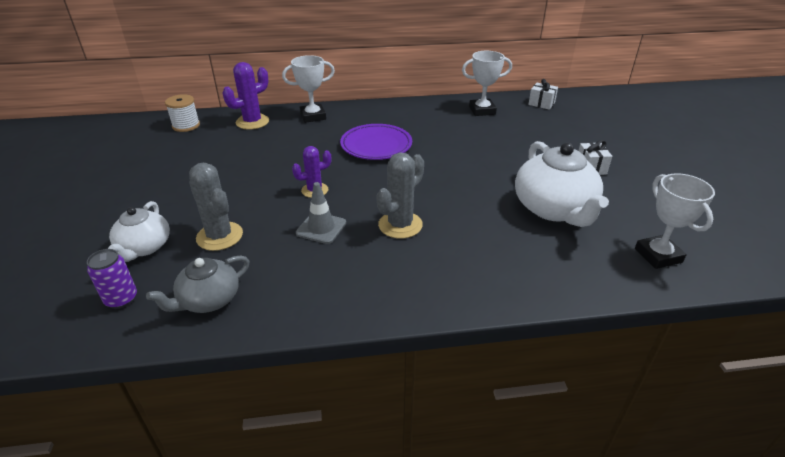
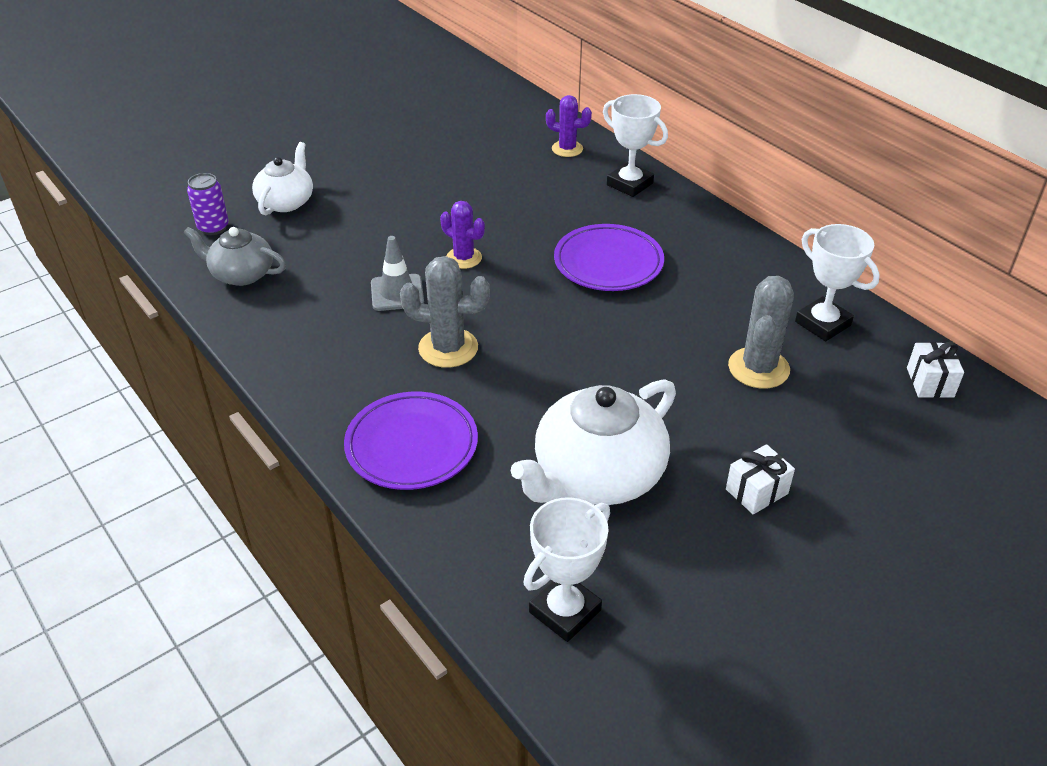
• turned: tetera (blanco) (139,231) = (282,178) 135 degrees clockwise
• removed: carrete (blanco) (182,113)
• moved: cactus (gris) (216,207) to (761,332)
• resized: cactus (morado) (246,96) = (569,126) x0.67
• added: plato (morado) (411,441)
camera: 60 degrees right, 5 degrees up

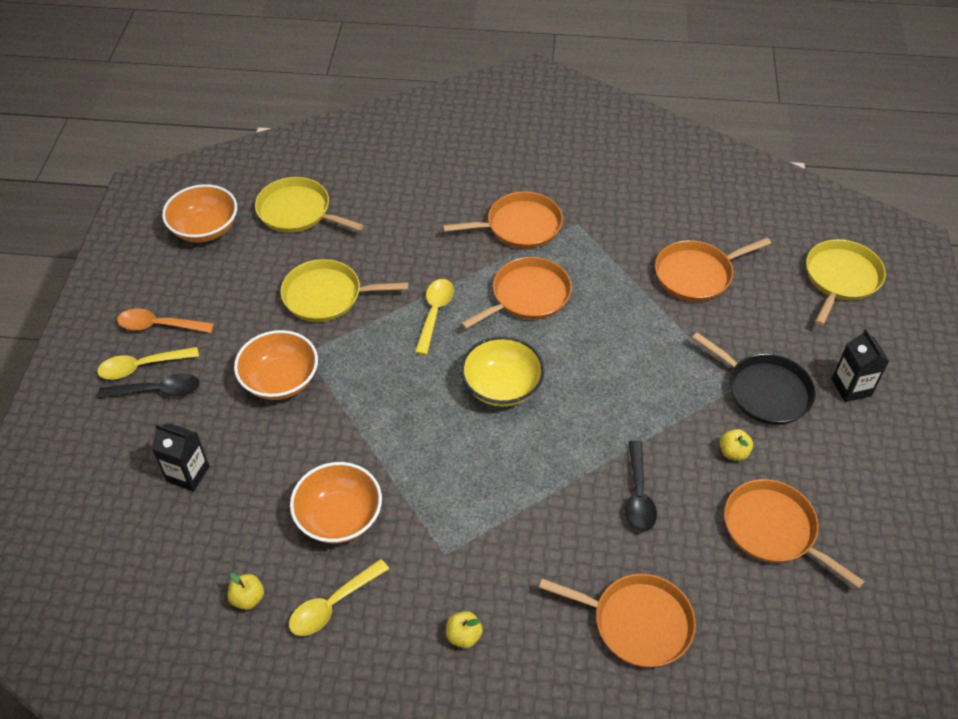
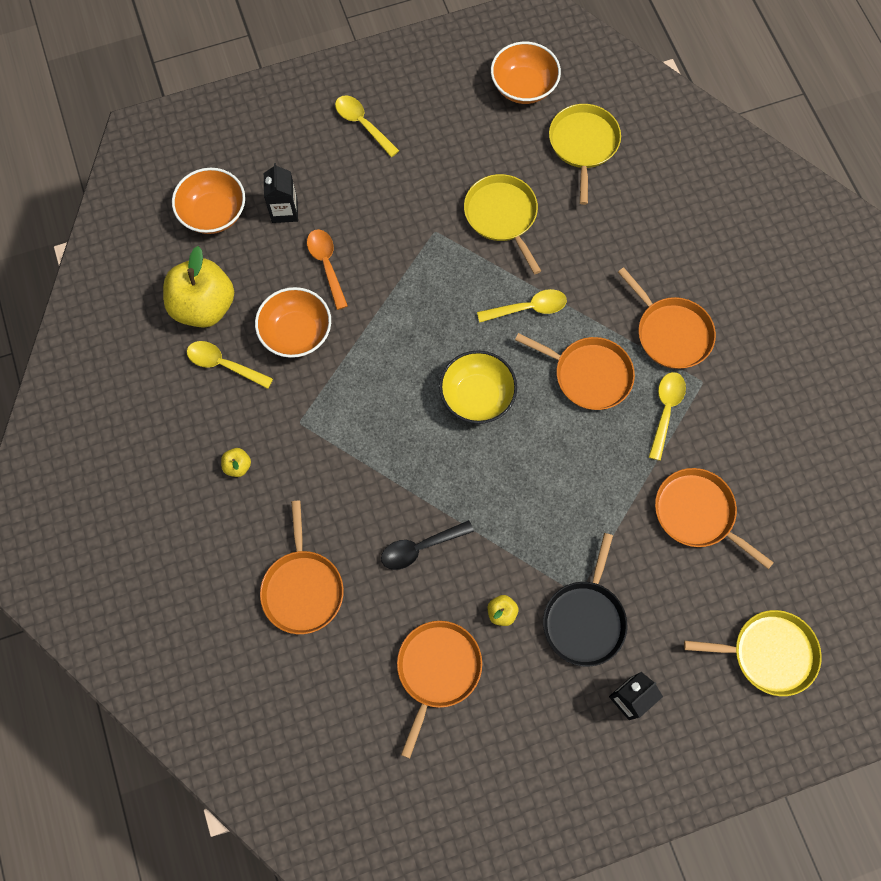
• removed: cuchara (negro) (149,385)
• moved: cuchara (naranja) (165,321) to (327,269)
• resized: manzana (amarillo) (245,591) = (198,287) x2.45
• moved: cuenco (naranja) (276,365) to (208,201)
• added: cuchara (amarillo) (667,416)
camera: 65 degrees right, 20 degrees up

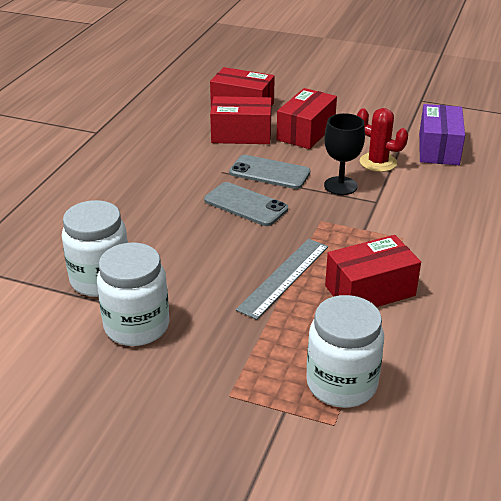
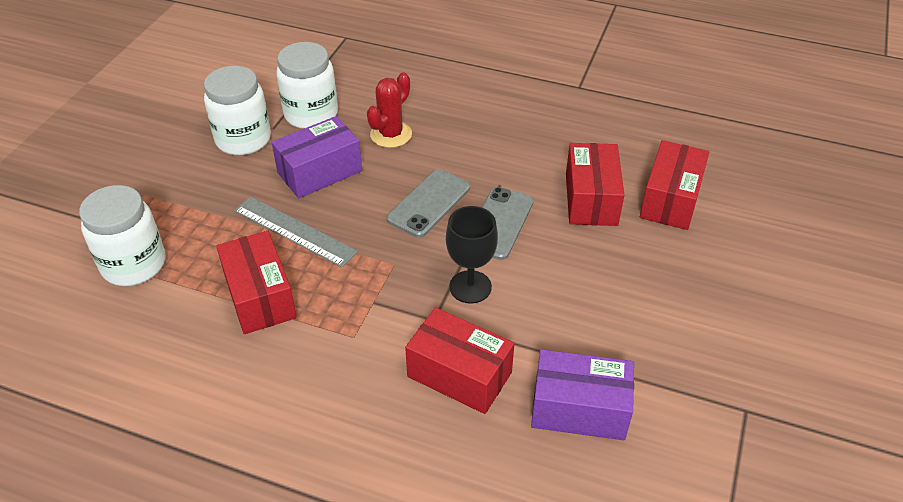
• moved: caja (rojo) (306,118) to (459,360)
• moved: cactus (rojo) (382,140) to (389,110)
• added: caja (morado) (317,157)
camera: 90 degrees right, 10 degrees up

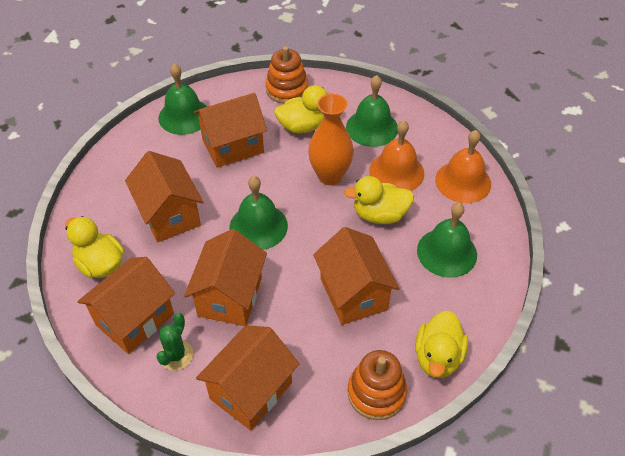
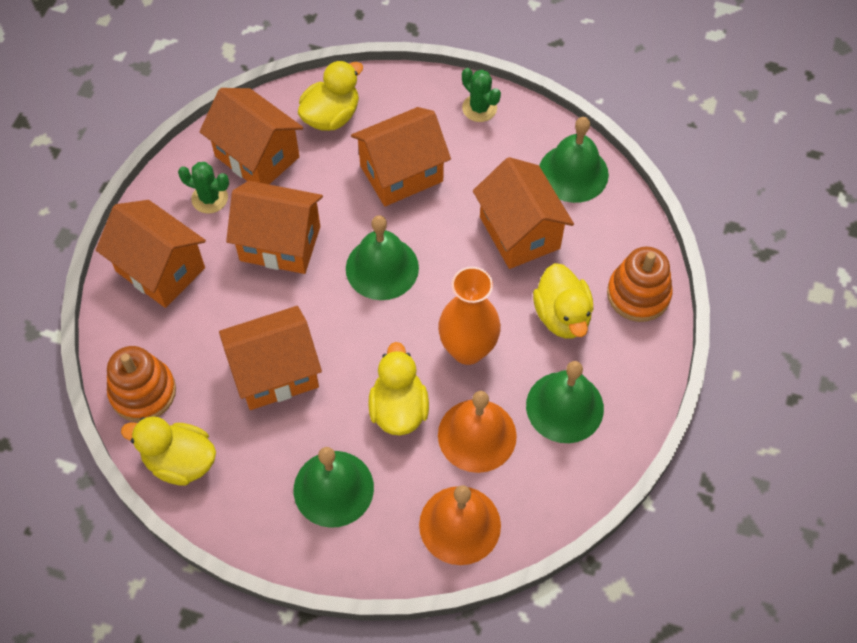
• added: cactus (verde) (481,95)
camera: 90 degrees right, 10 degrees up

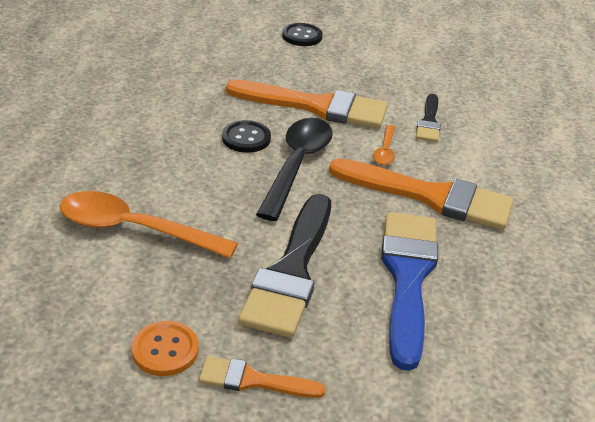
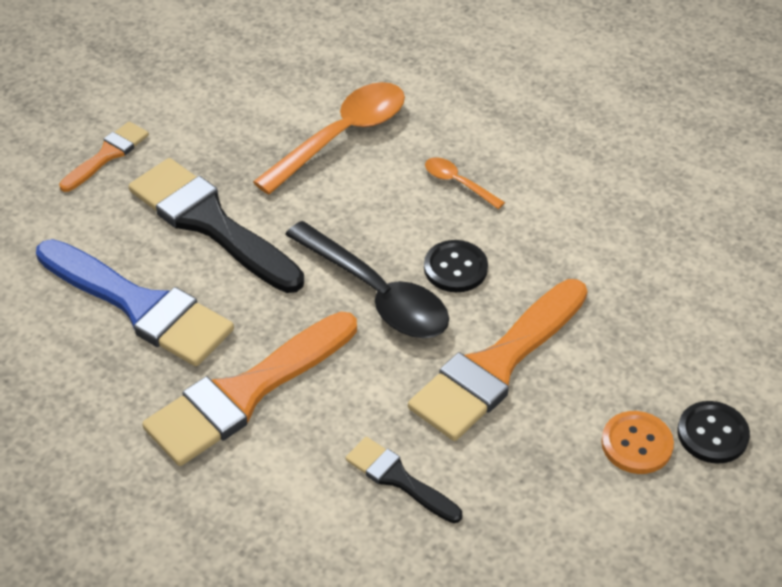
• moved: botón (naranja) (165,348) to (637,442)
• moved: cuchara (naranja) (384,145) to (465,183)
camera: 120 degrees right, 10 degrees up

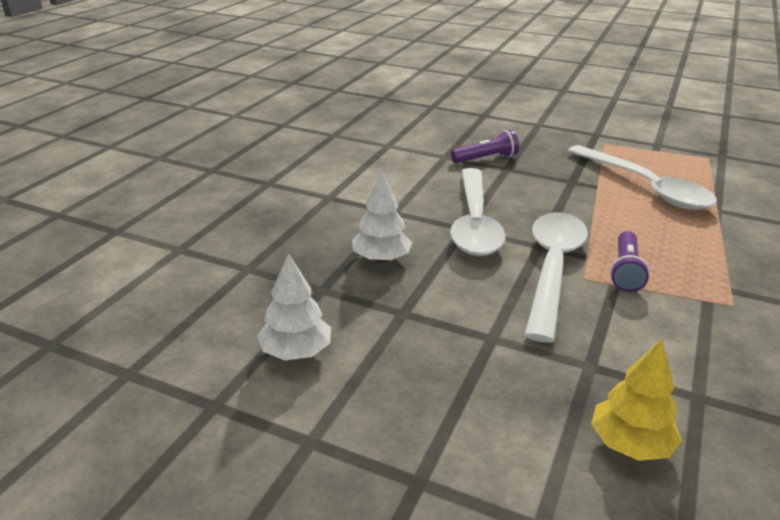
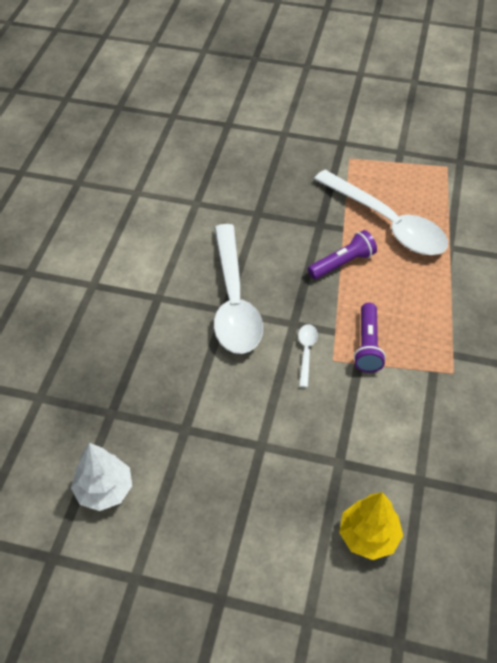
• removed: árbol (blanco) (382,217)
• moved: lámpara de mano (morado) (485,146) to (342,254)
• resized: cuchara (blanco) (556,277) = (308,356) x0.40
camera: 10 degrees left, 20 degrees up

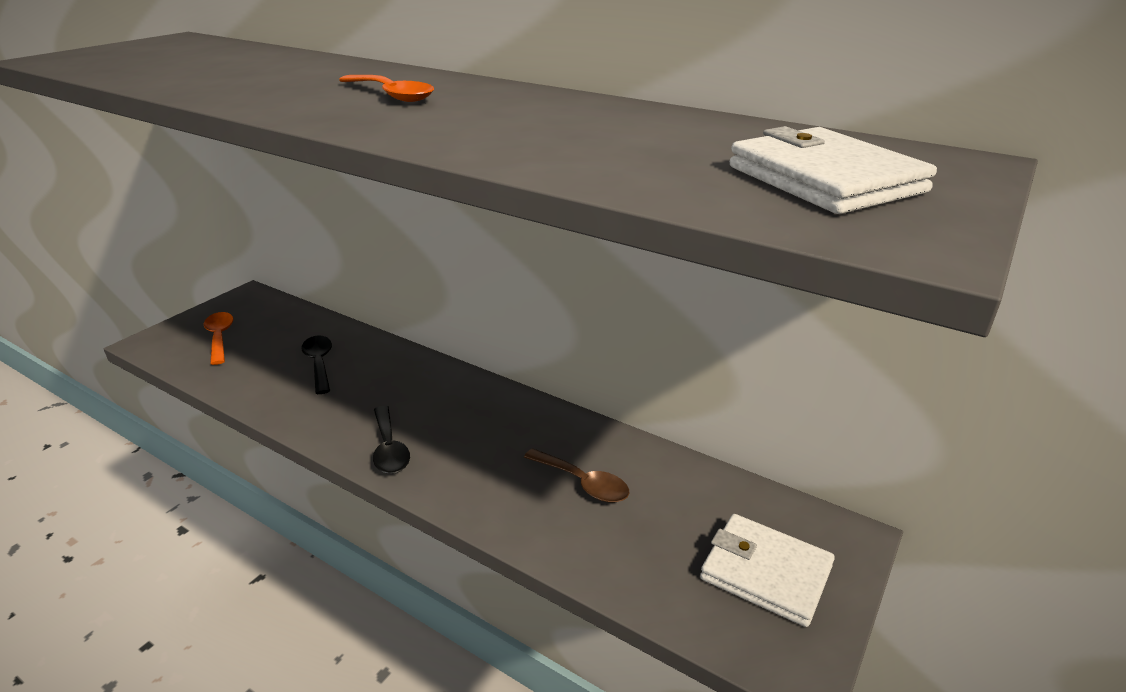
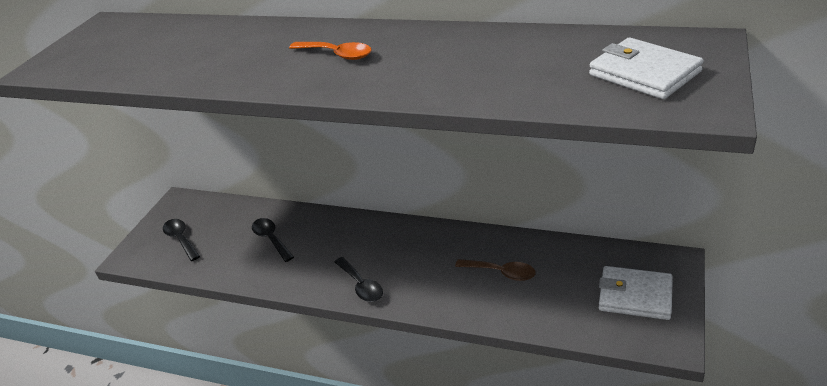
• recoloured: cuchara (naranja) (218,338) to cuchara (negro) (181,240)
camera: 10 degrees left, 5 degrees up

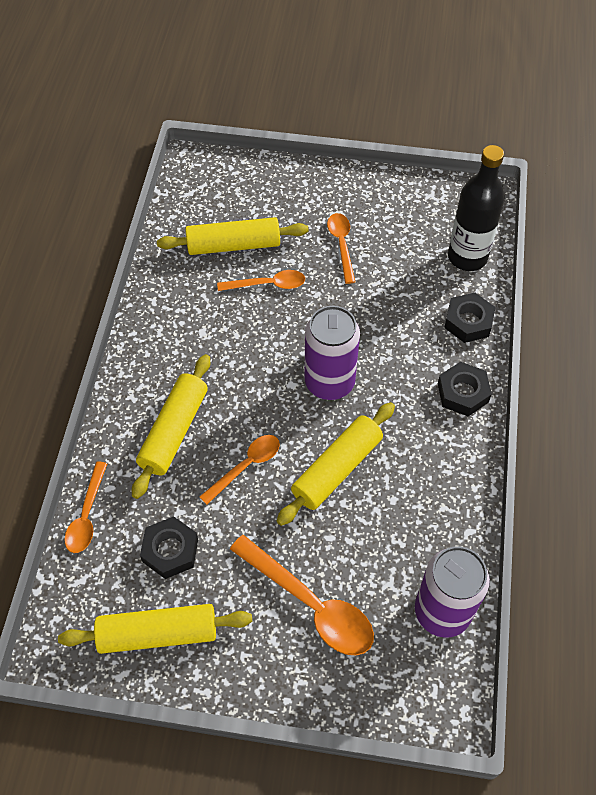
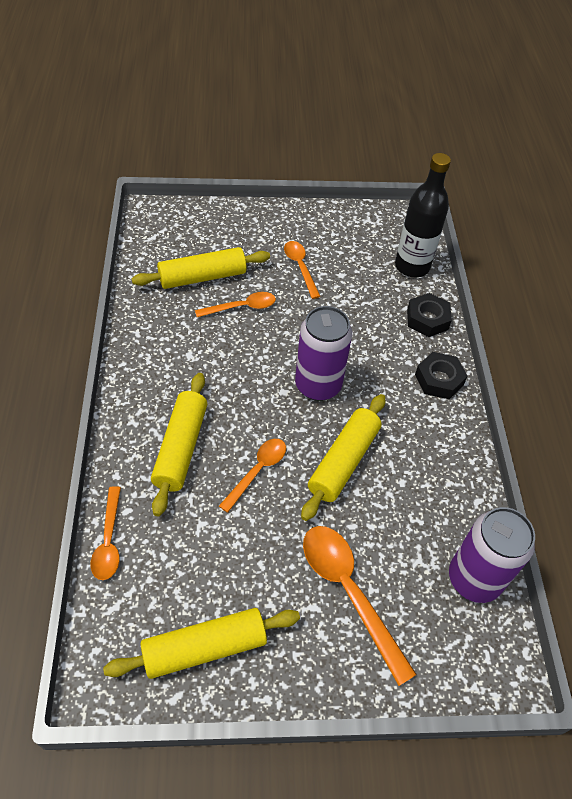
• removed: tuerca (negro) (169,547)
• turned: cuchara (naranja) (302,595) = (360,606) 150 degrees counterclockwise
camera: 15 degrees left, 5 degrees down

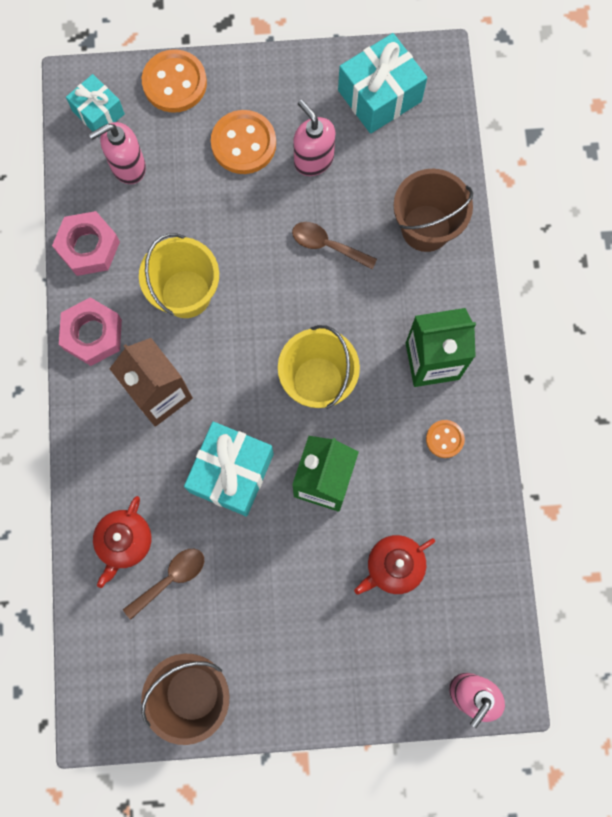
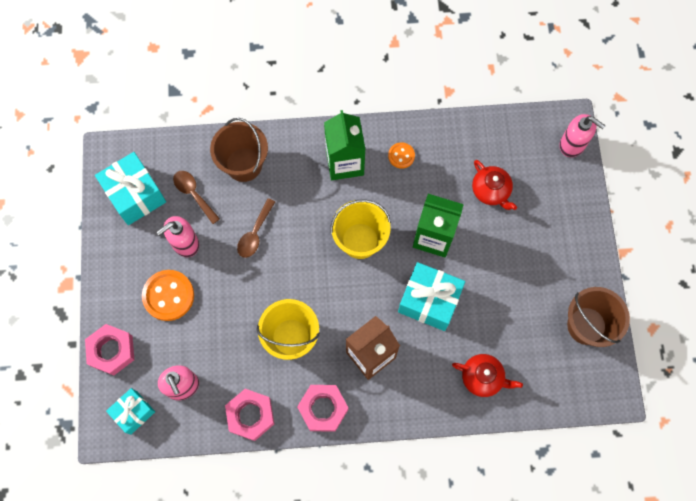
• moved: cuchara (marrón) (163,584) to (196,197)
• replaced: botón (naranja) (174,81) to tuerca (rosa) (109,350)
camera: 90 degrees left, 5 degrees down

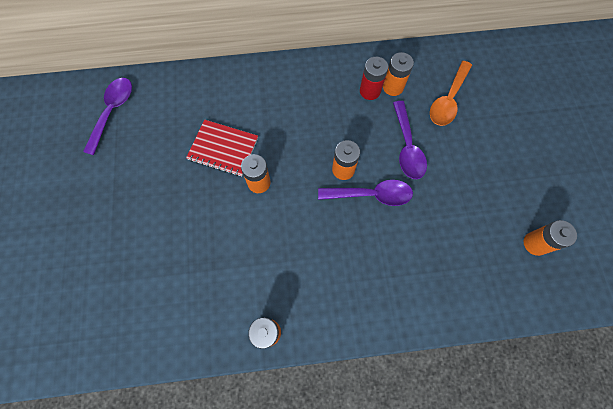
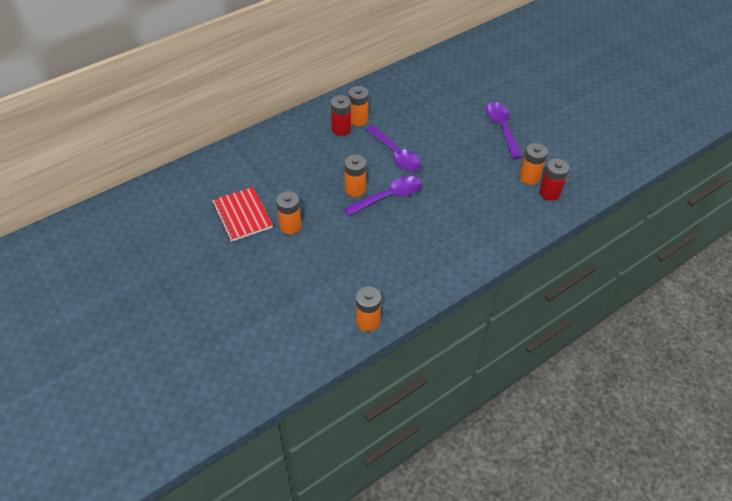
• moved: cuchara (morado) (107,116) to (504,130)
• turned: cuaderno (rojo) (222,148) = (242,214) 75 degrees clockwise
• removed: cuchara (naranja) (451,93)
• added: pila (rojo) (554,180)
camera: 30 degrees left, 20 degrees down

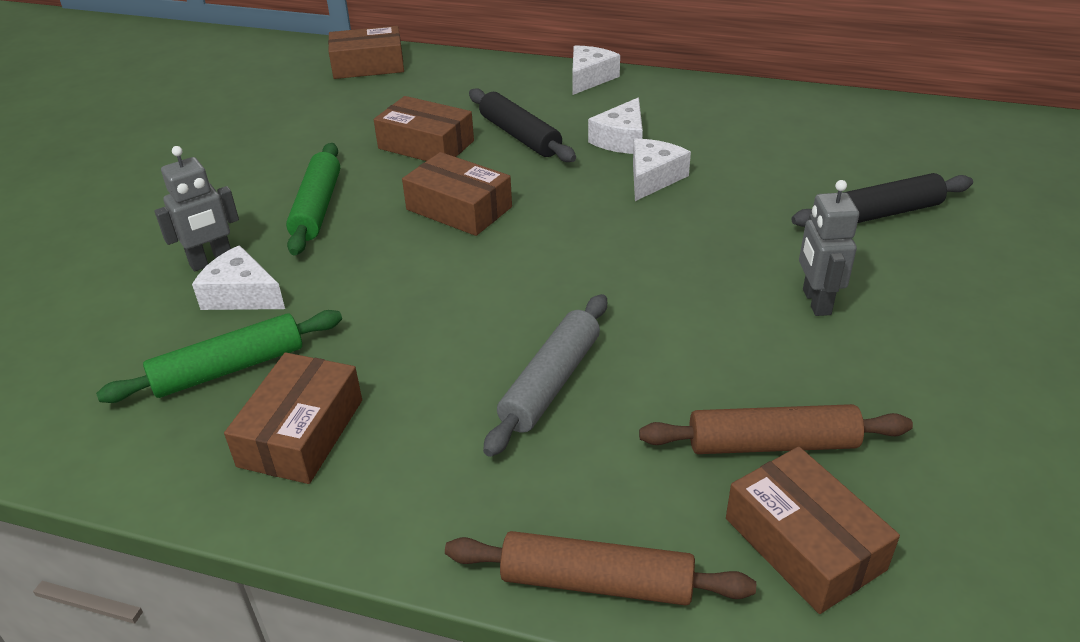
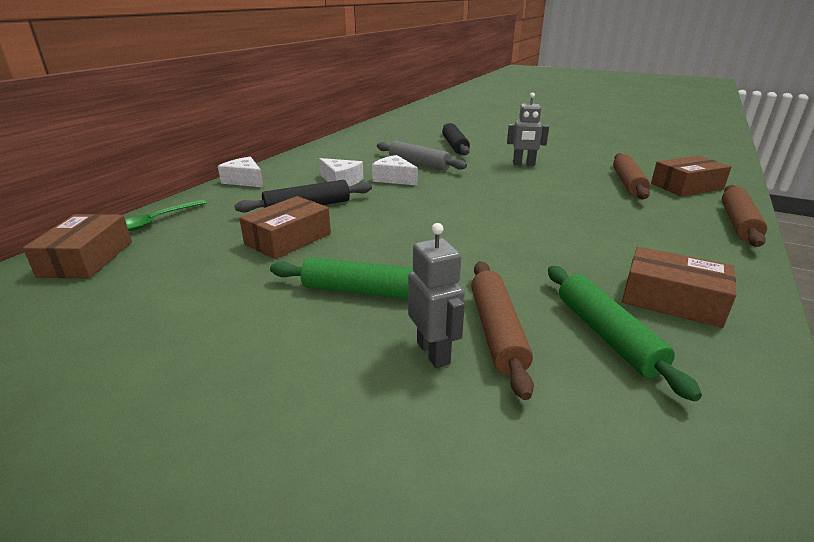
• replaced: queso (blanco) (238,277) to rodillo (marrón) (502,330)
• removed: caja (marrón) (457,194)
• moved: rodillo (gris) (545,375) to (422,155)
• added: cuchara (verde) (166,215)
camera: 80 degrees left, 10 degrees down

